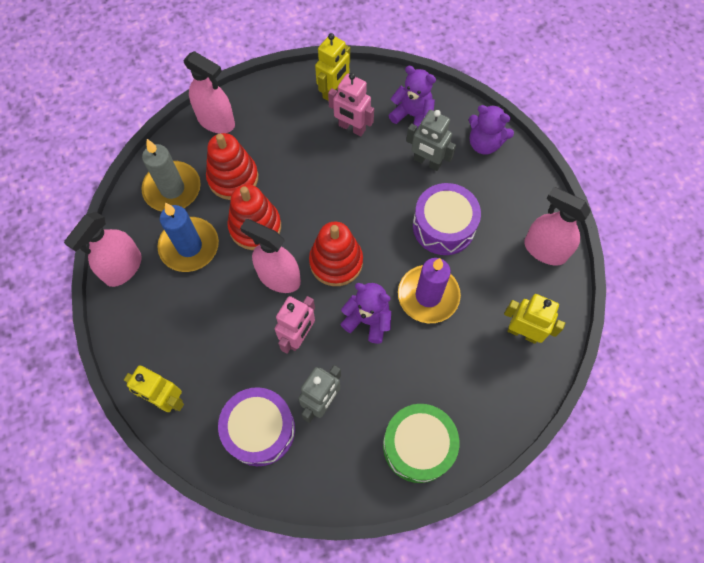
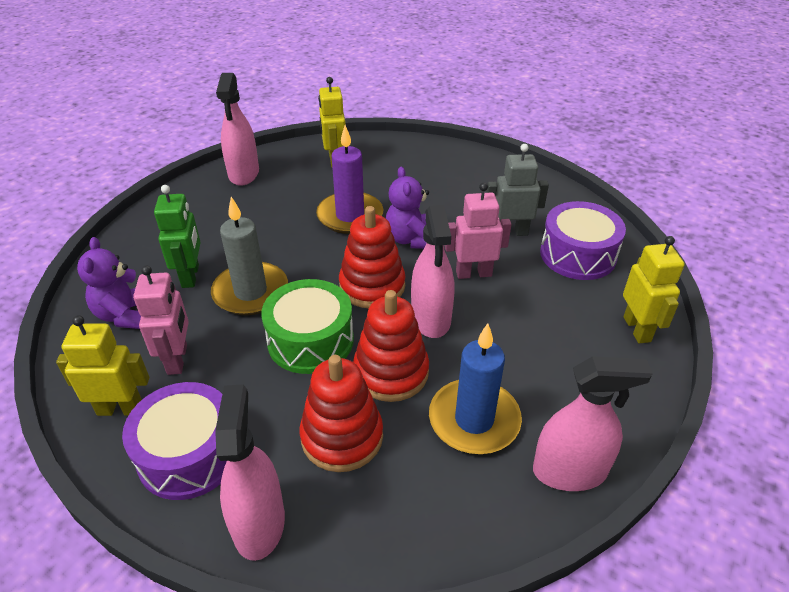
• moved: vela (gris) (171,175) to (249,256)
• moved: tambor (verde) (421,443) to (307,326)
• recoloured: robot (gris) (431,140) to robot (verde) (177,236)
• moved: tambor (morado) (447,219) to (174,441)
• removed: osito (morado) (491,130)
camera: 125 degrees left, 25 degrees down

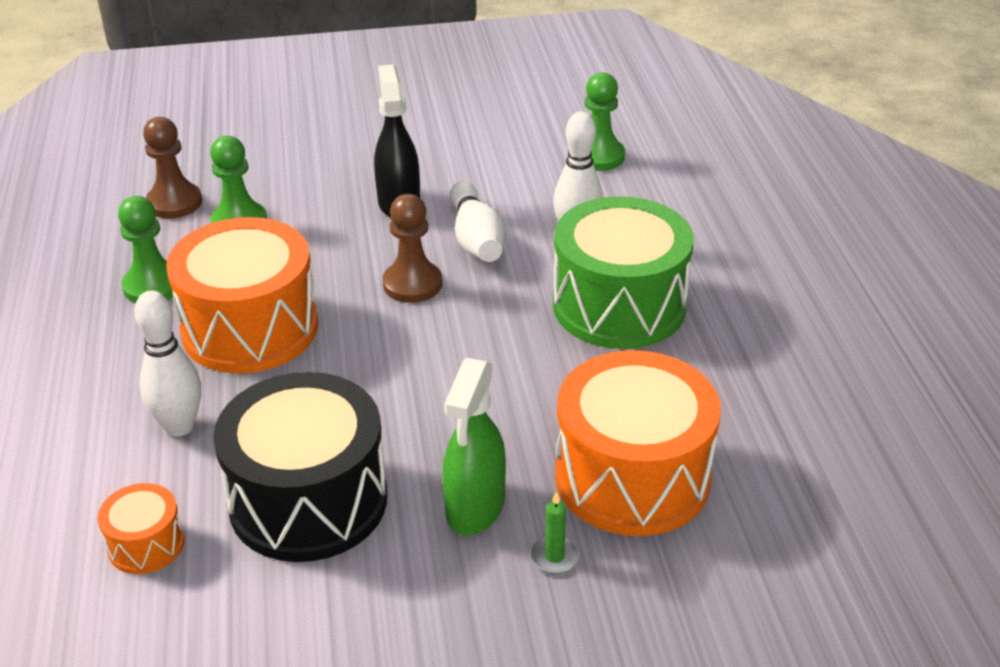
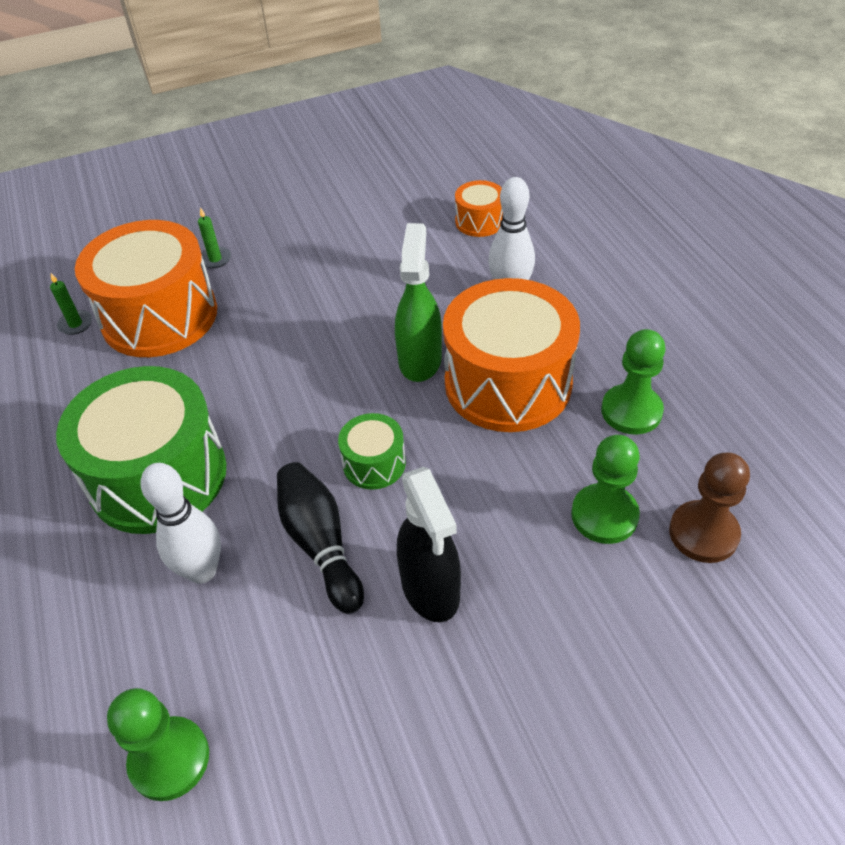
• removed: tambor (negro) (300,467)
• replaced: peón (marrón) (412,248) to tambor (verde) (372,451)
• moved: pulverizador (verde) (474,446) to (418,302)
• recoloured: bolo (blanco) (478,221) to bolo (negro) (320,538)
• added: vela (verde) (71,304)
camera: 170 degrees right, 10 degrees up

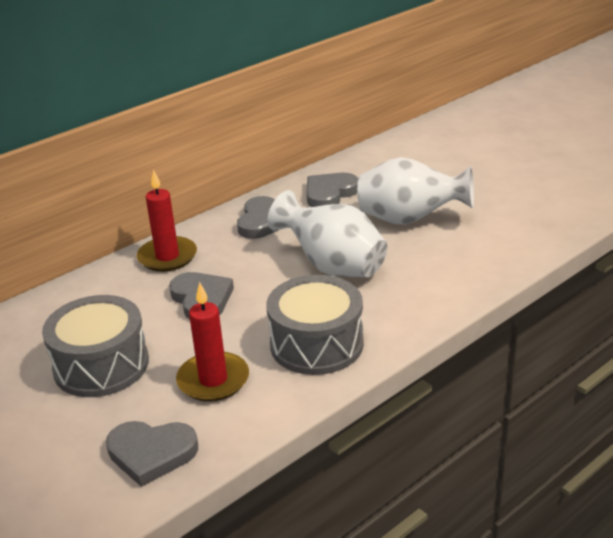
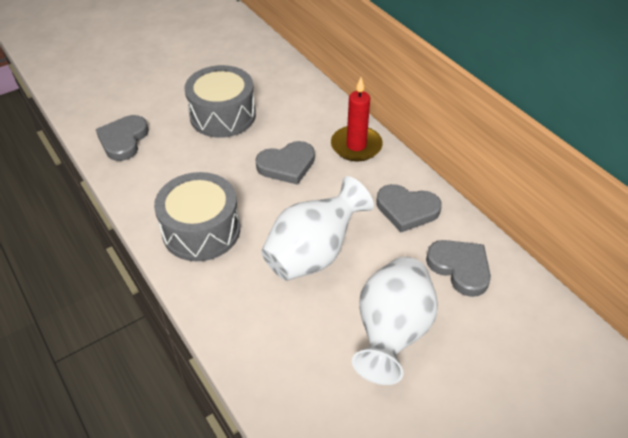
• removed: vela (rojo) (212,342)
camera: 95 degrees right, 15 degrees up

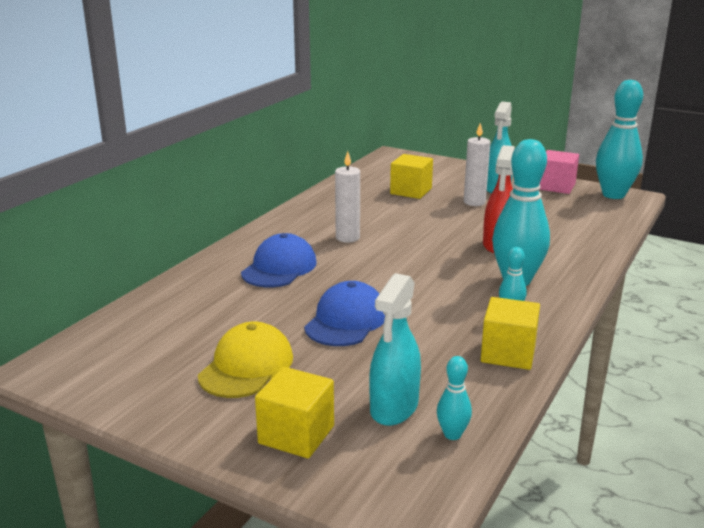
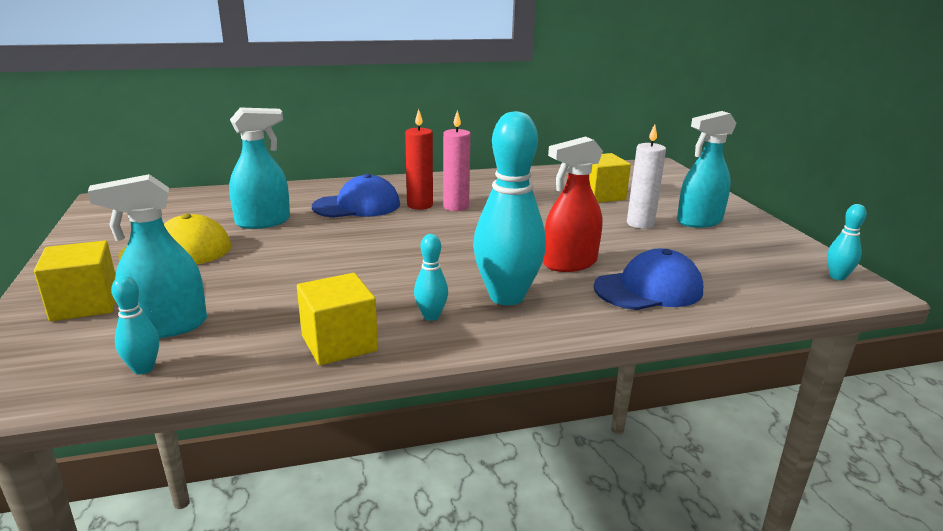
• moved: gorra (azul) (344,313) to (648,279)
• recoloured: vela (blanco) (347,196) to vela (rosa) (457,160)
• removed: cubo (rosa) (559,172)
• resized: bolo (turquesa) (619,139) = (847,242) x0.45
• added: pulverizador (turquesa) (259,168)
• added: vela (rojo) (419,159)
camera: 45 degrees right, 0 degrees up

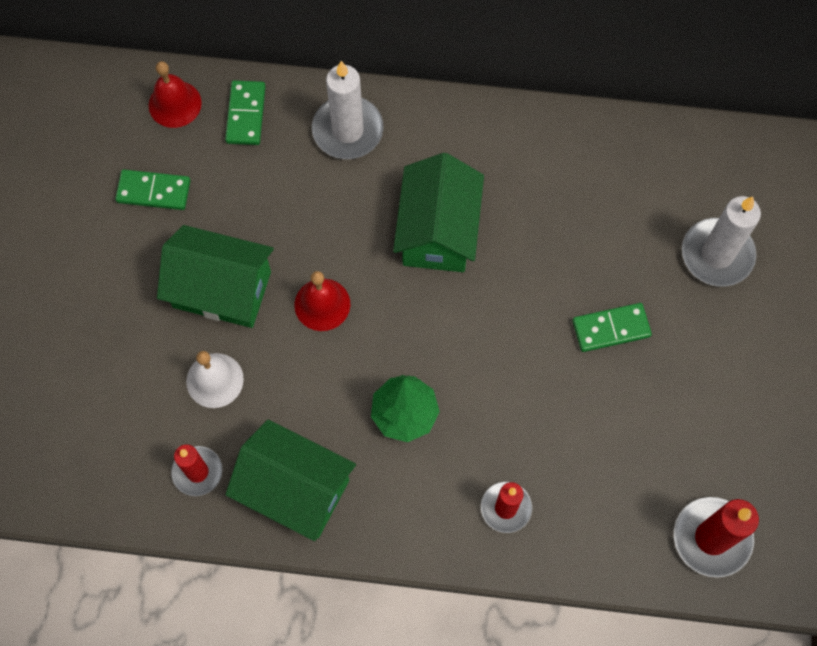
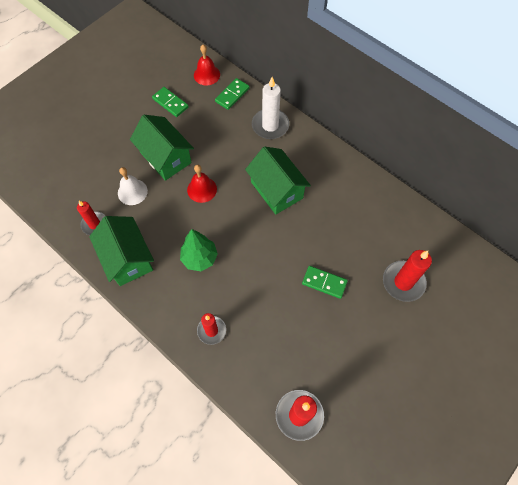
• turned: casa (verde) (438,212) = (278,180) 75 degrees counterclockwise
• recoloured: vela (blanco) (721,241) to vela (rojo) (407,276)
camera: 35 degrees right, 5 degrees down

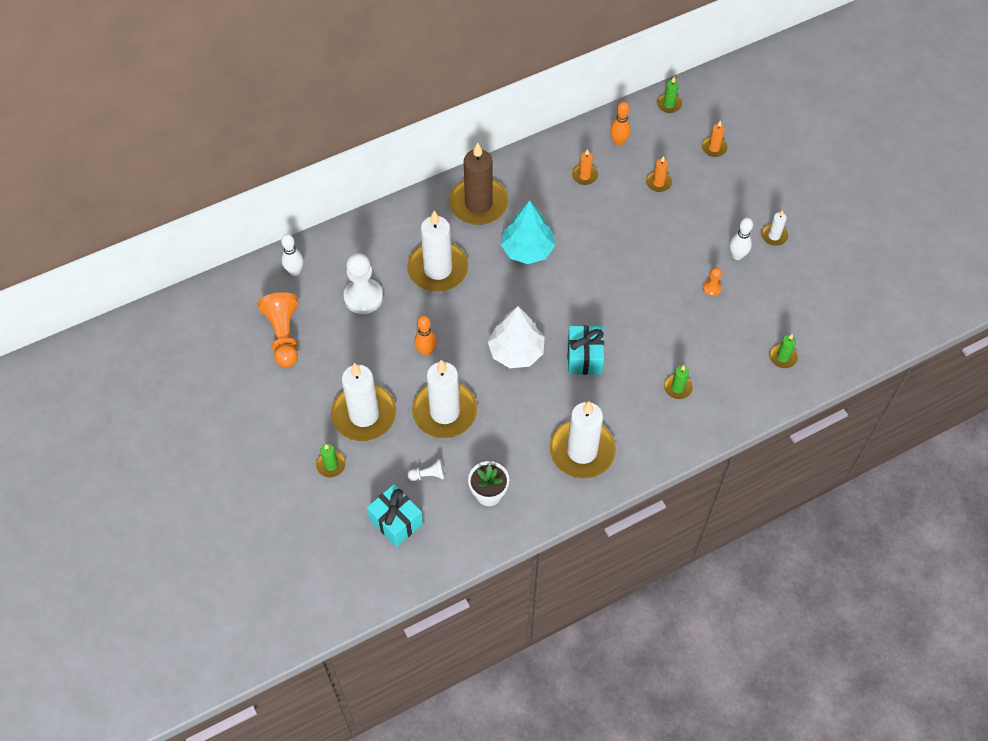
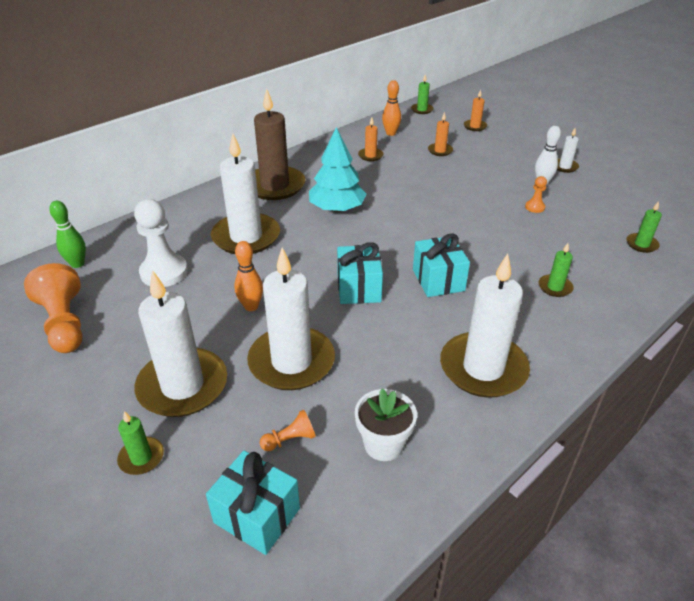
• recoloured: bolo (blanco) (292,255) to bolo (verde) (68,234)
• recoloured: peón (blanco) (426,470) to peón (naranja) (288,430)
• replaced: árbol (blanco) (516,337) to regalo (turquesa) (360,273)
camera: 15 degrees left, 20 degrees down

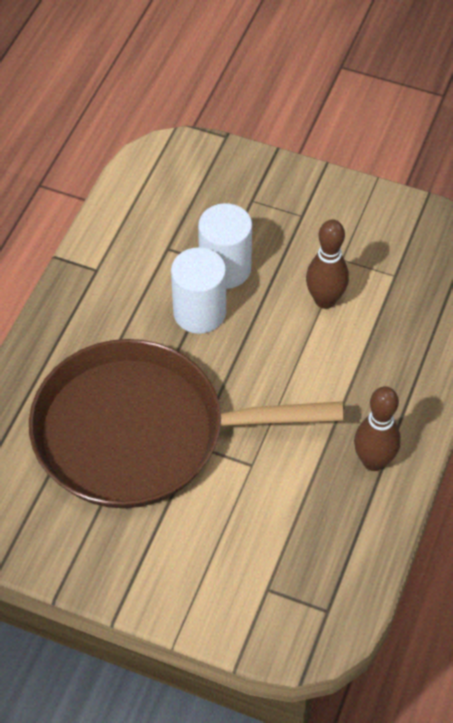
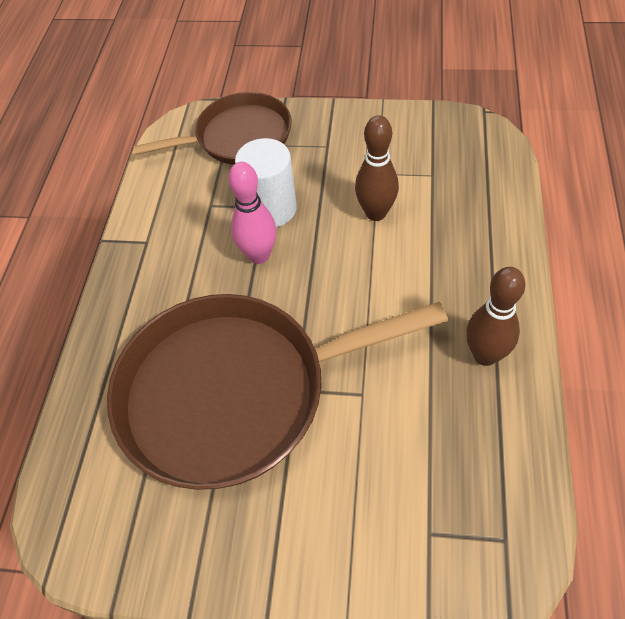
• replaced: cilindro (blanco) (198,290) to bolo (rosa) (252,213)
• added: sartén (marrón) (212,128)
camera: 10 degrees left, 0 degrees up

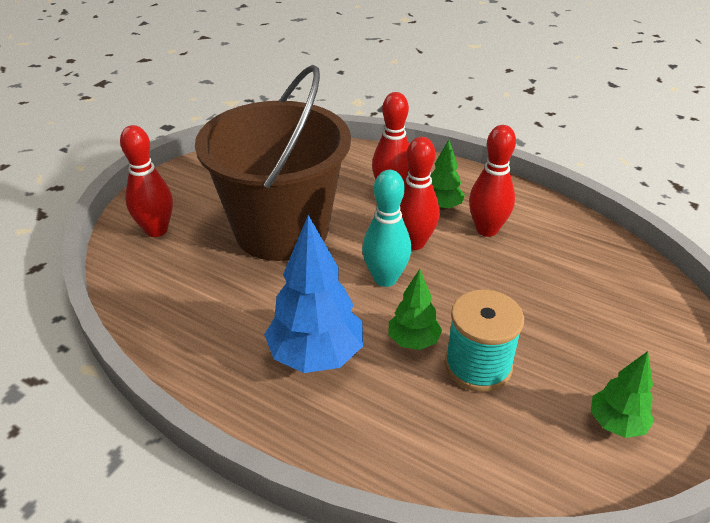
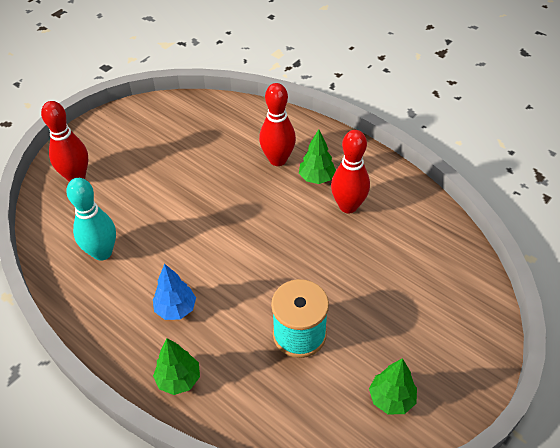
• removed: balde (marrón) (273,163)
• resized: árbol (azul) (313,294) = (174,292) x0.56
• moved: bolo (turquesa) (386,228) to (91,219)
• moved: árbol (verde) (415,309) to (176,366)
• removed: bolo (rojo) (420,193)
camera: 10 degrees right, 10 degrees up

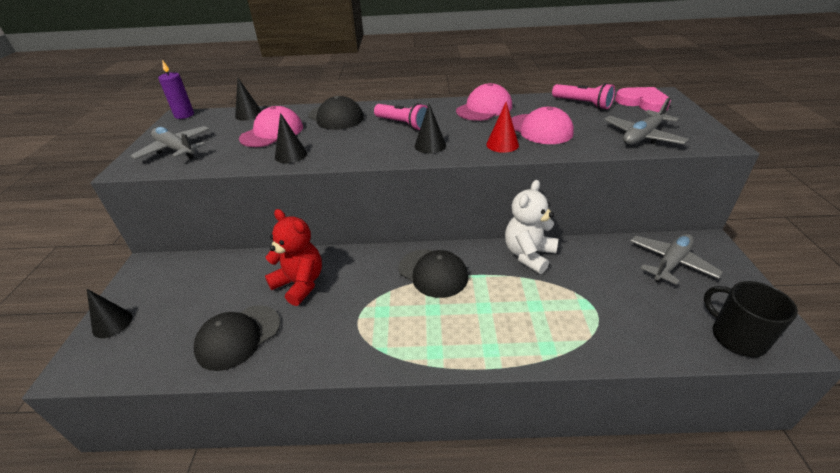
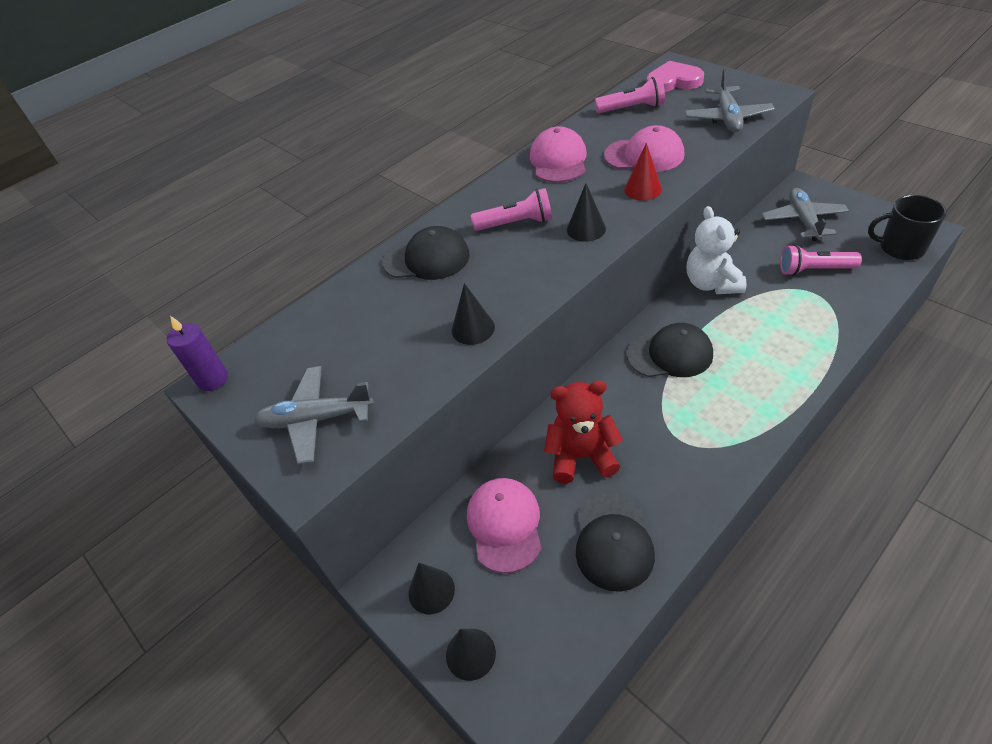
• moved: cono (negro) (248,99) to (431,588)
• moved: gorra (rosa) (271,126) to (504,525)
• added: lámpara de mano (rosa) (821,260)
camera: 40 degrees left, 10 degrees up

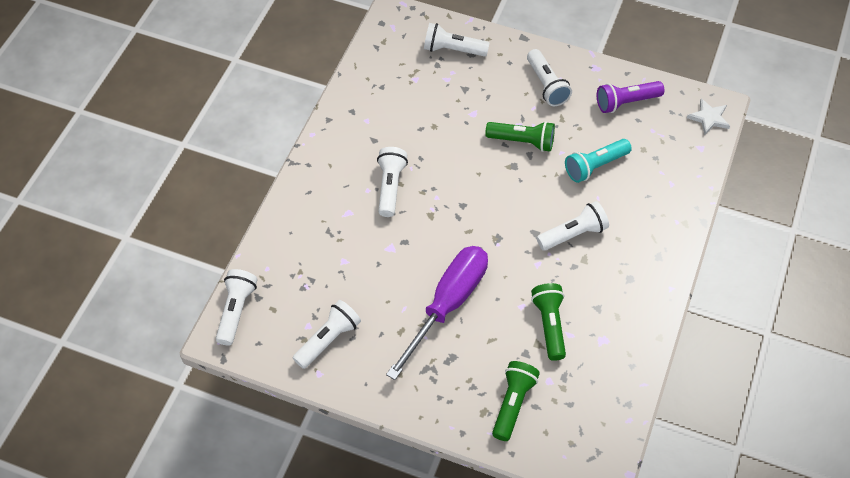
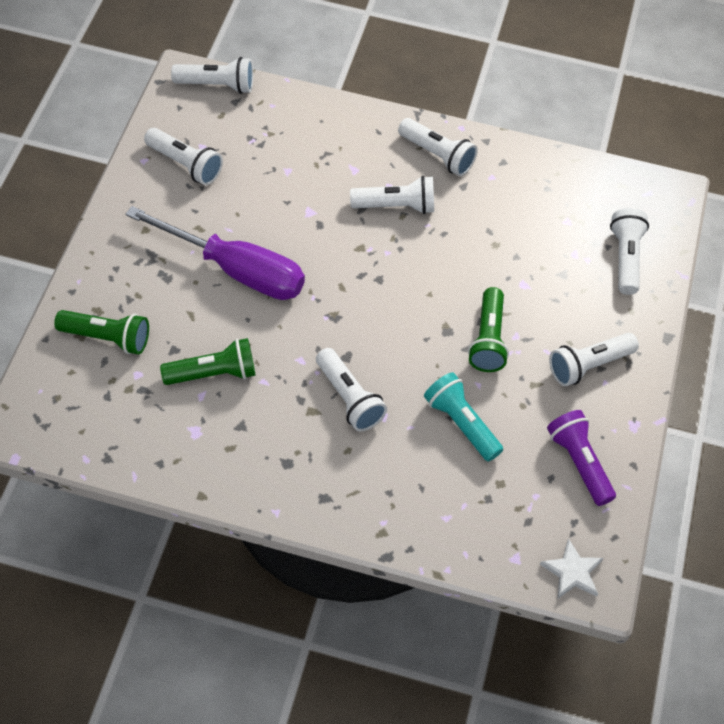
• added: lámpara de mano (blanco) (438,147)
camera: 80 degrees right, 0 degrees up

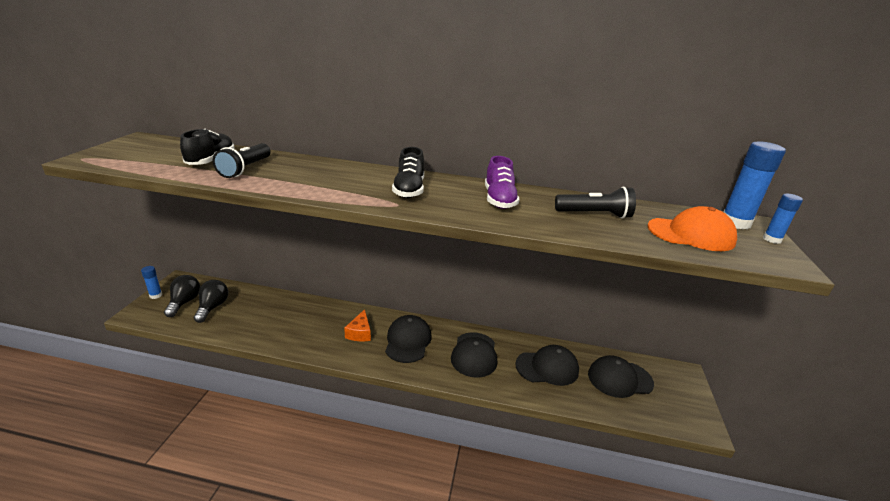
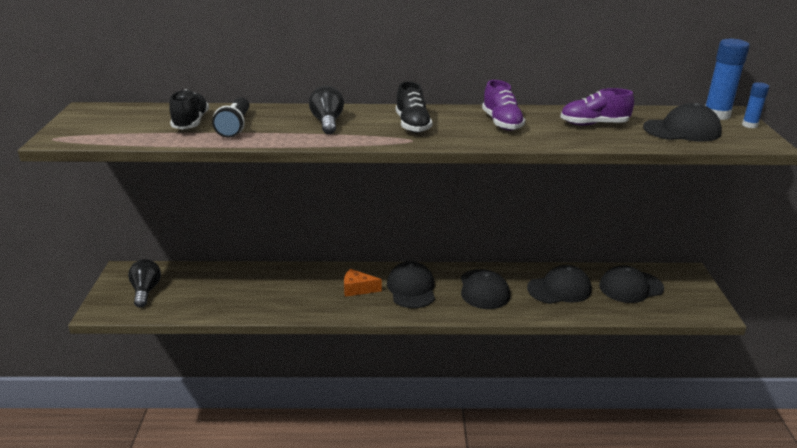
• removed: barra de pegamento (azul) (151,282)
• moved: bombilla (negro) (211,301) to (326,110)
• turned: queso (naranja) (357,325) = (363,283) 105 degrees clockwise
• replaced: lámpara de mano (negro) (595,203) to zapato (morado) (597,107)
• recoloured: gorra (naranja) (692,228) to gorra (negro) (682,122)
camera: 10 degrees left, 0 degrees up

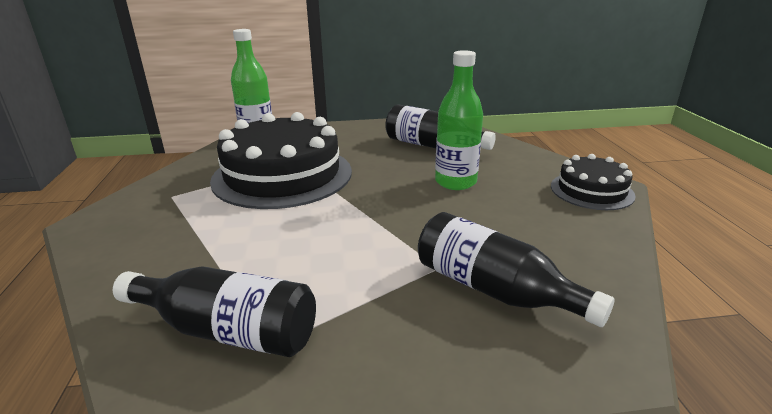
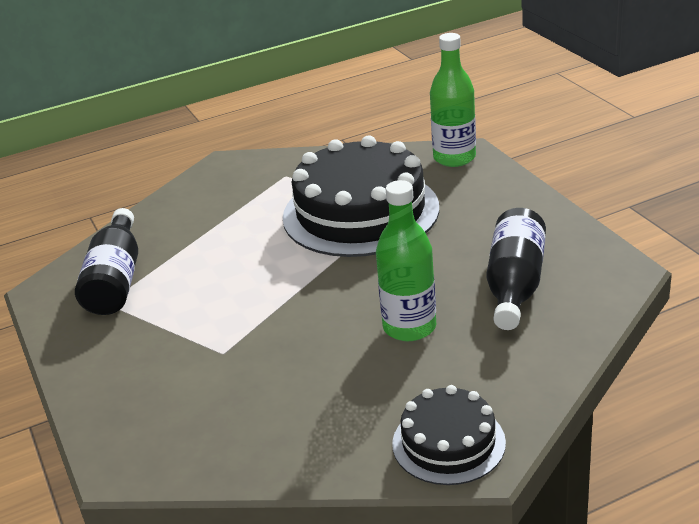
• removed: botella (negro) (516,269)
camera: 75 degrees right, 5 degrees up

